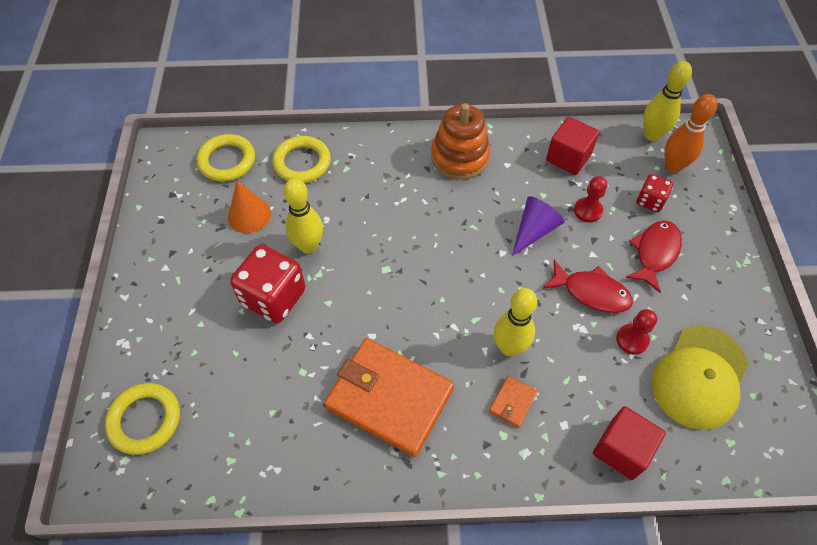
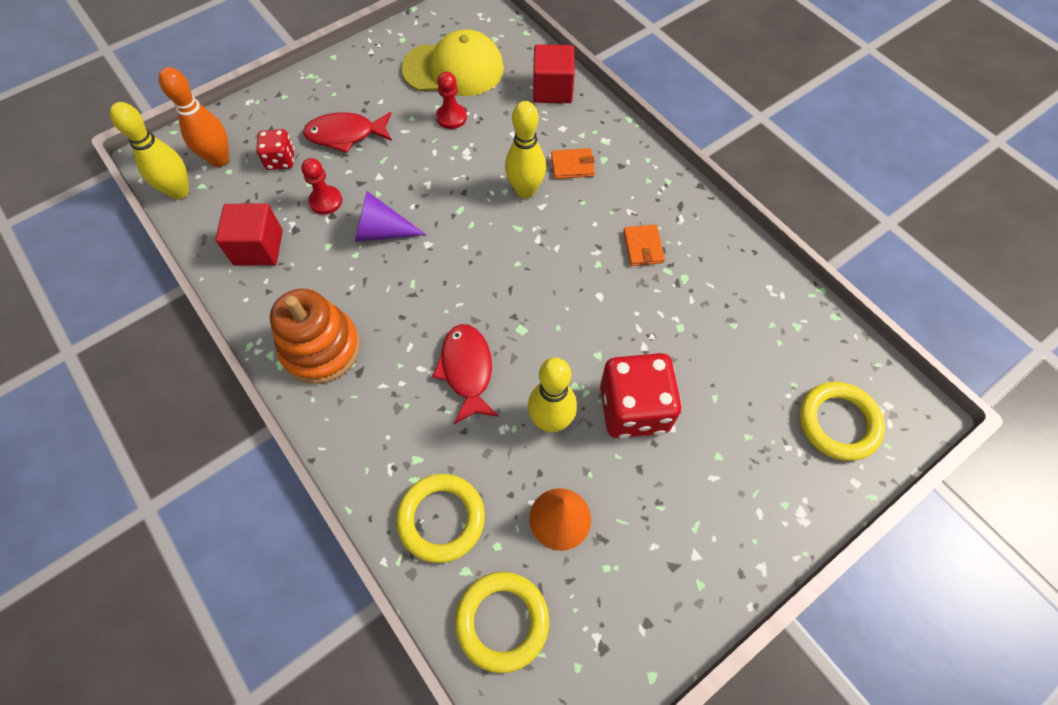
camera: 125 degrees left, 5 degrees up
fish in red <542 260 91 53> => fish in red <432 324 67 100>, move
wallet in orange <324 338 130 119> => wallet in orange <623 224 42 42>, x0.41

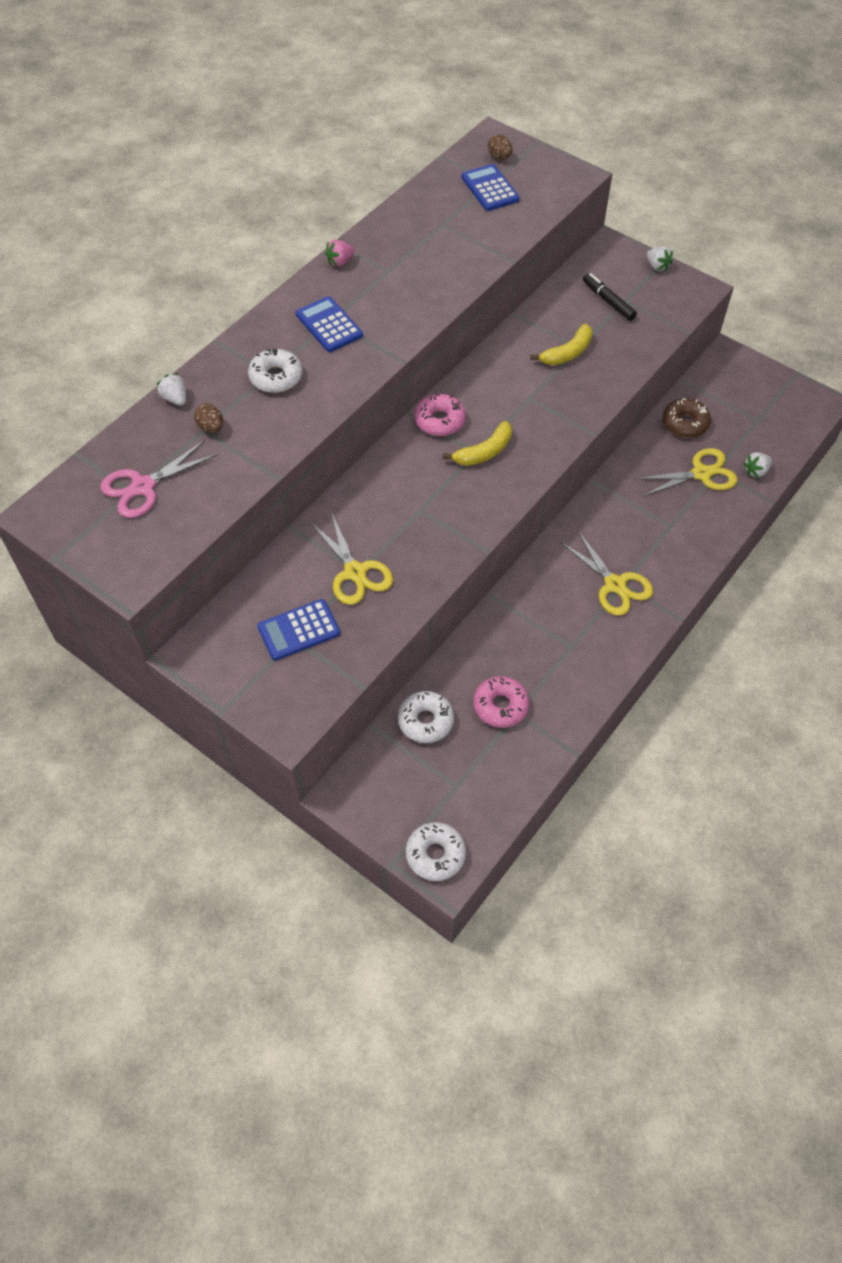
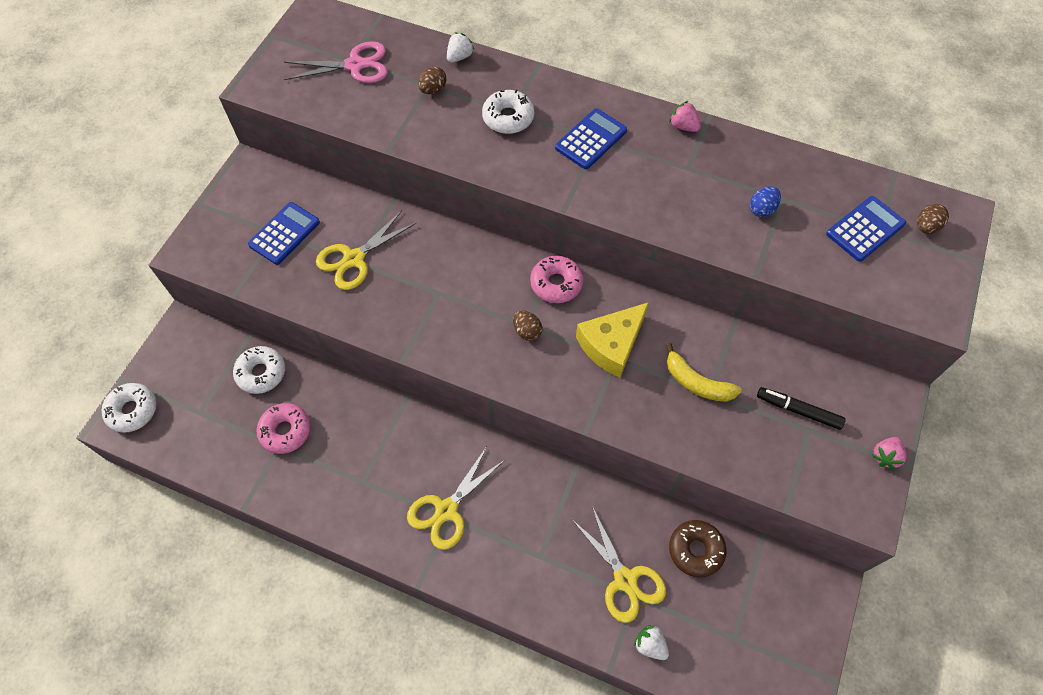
camera: 75 degrees right, 5 degrees up
nothing => cheese in yellow <576 302 73 76>
nothing => egg in blue <750 186 31 31>
banana in yellow <443 421 69 45> => egg in brown <513 310 30 31>
strawberry in white <647 247 26 24> => strawberry in pink <872 437 34 33>
scissors in pink <100 440 118 78> => scissors in pink <284 41 104 42>, 135 degrees clockwise
calculator in blue <257 599 83 62> => calculator in blue <248 202 72 63>, 75 degrees clockwise
marker in black <583 273 54 48> => marker in black <757 387 89 43>, 105 degrees counterclockwise

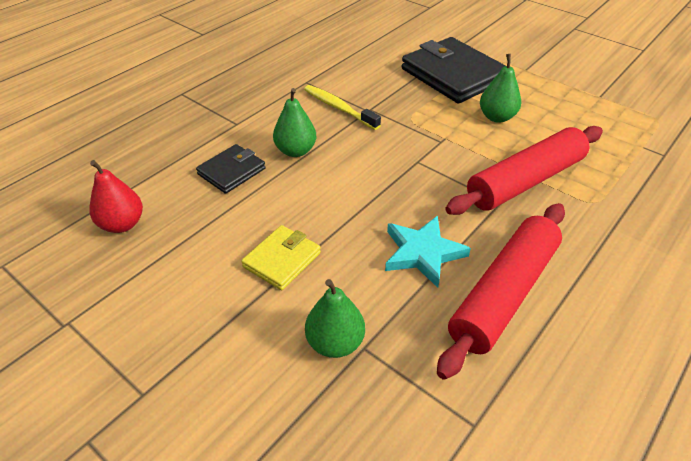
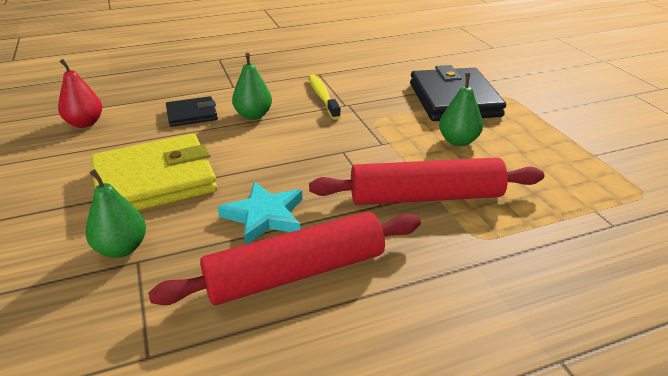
camera: 30 degrees right, 10 degrees down
wallet in yellow <241 225 80 65> => wallet in yellow <90 134 127 77>, x1.92

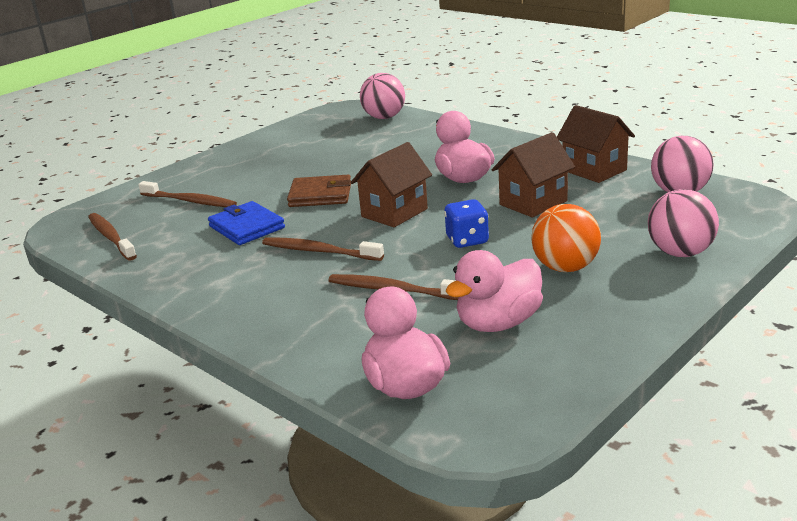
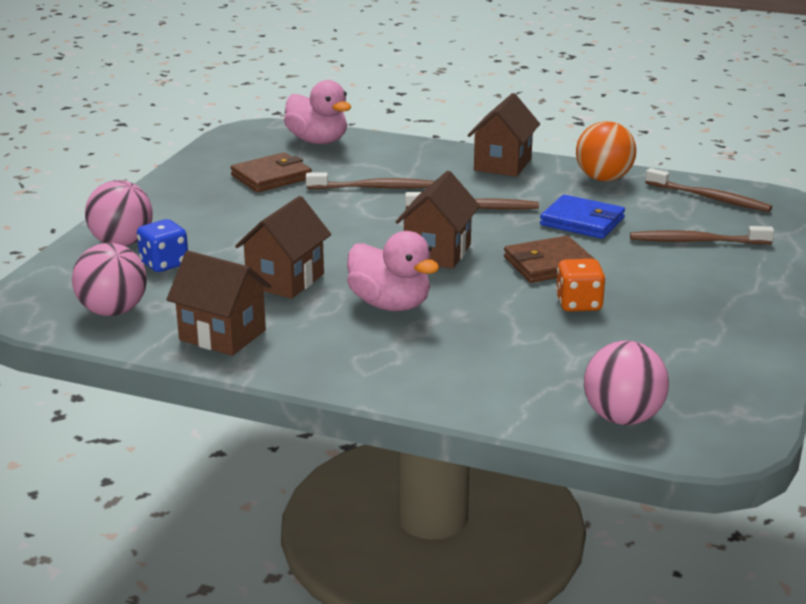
camera: 155 degrees right, 0 degrees up
nothing => house in brown <468 93 72 84>
nothing => dice in orange <556 259 50 53>
dice in blue <444 199 45 49> => dice in blue <137 219 51 53>, move
ball in orange <531 204 70 68> => ball in orange <576 121 60 60>, move
duck in pink <445 250 98 82> => wallet in brown <231 152 81 40>

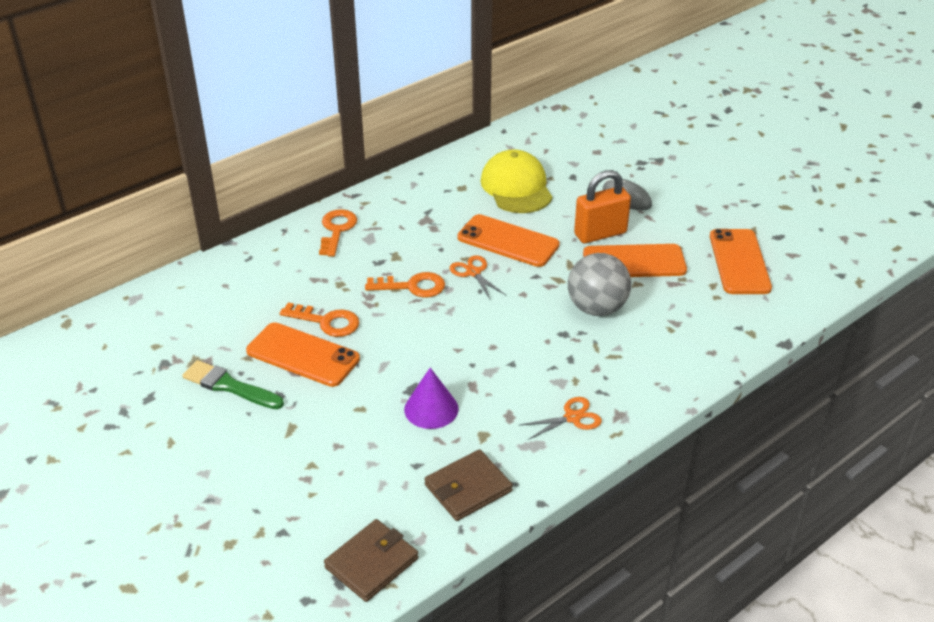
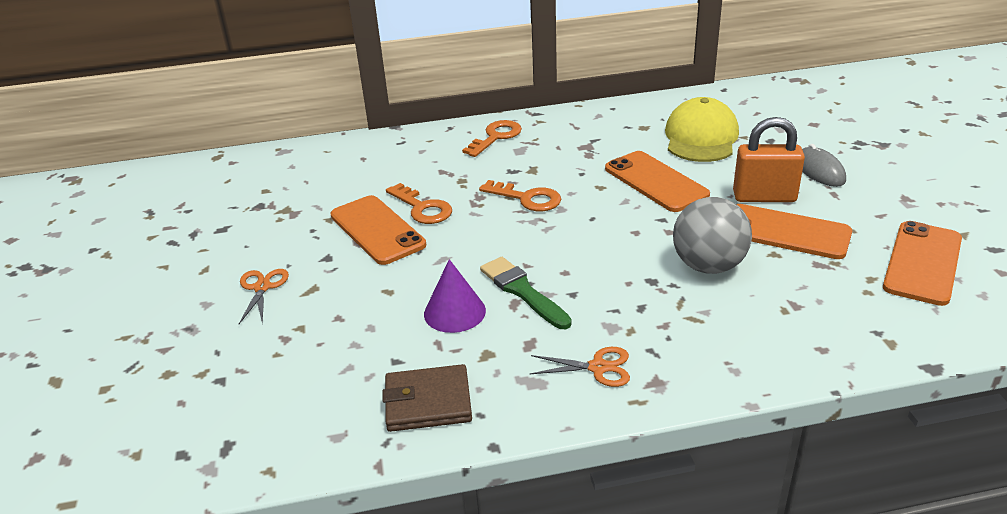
camera: 30 degrees right, 5 degrees down
wallet in brown <324 519 94 83> => nothing
brush in green <182 360 102 49> => brush in green <480 257 92 72>, move
scissors in orange <450 255 56 46> => scissors in orange <239 269 50 55>, move

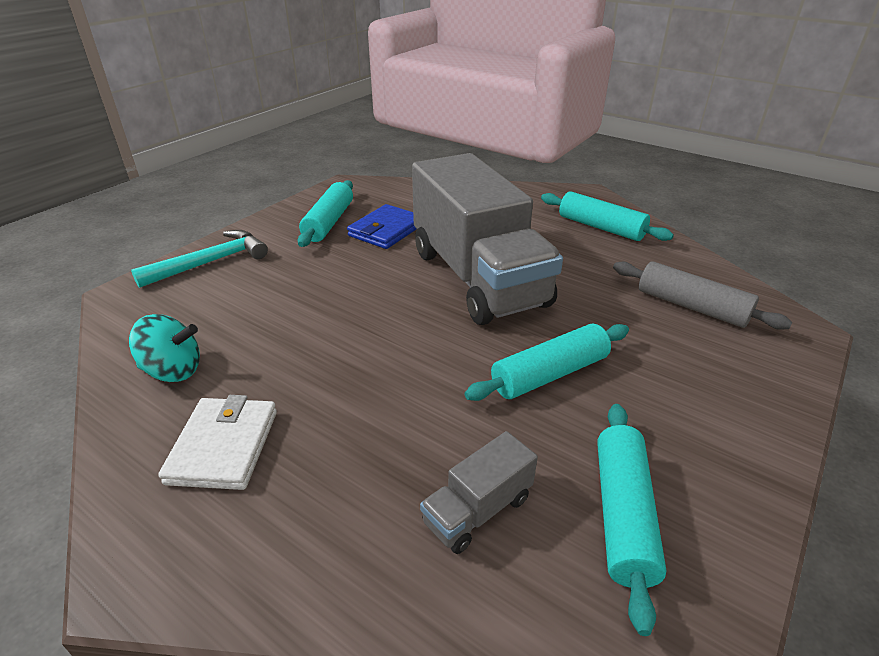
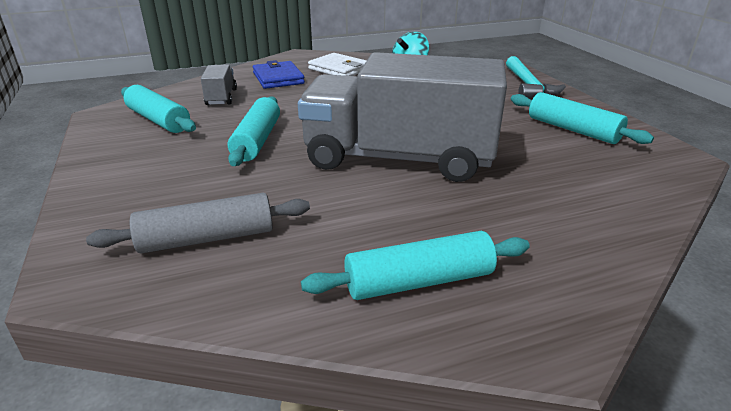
camera: 125 degrees right, 5 degrees down
wallet in blue <347 204 69 45> => wallet in blue <253 60 52 29>, move

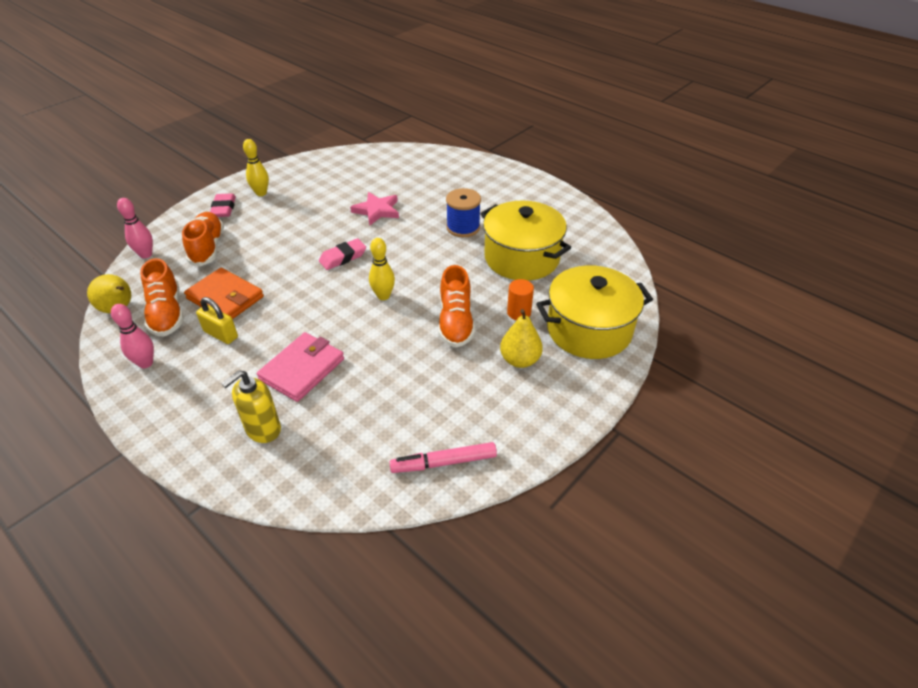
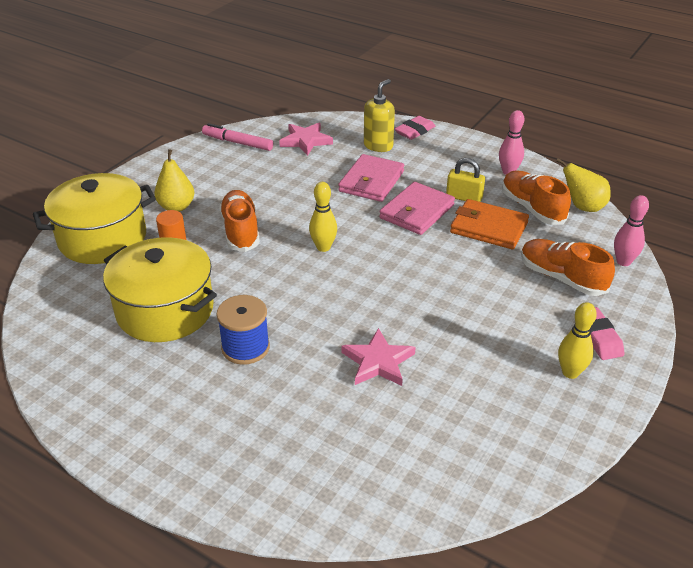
camera: 170 degrees right, 5 degrees down
nothing => star in pink <279 123 54 33>
nothing => wallet in pink <379 182 76 53>
eraser in pink <319 238 47 32> => eraser in pink <395 116 40 24>, move
shoe in orange <182 212 42 54> => shoe in orange <521 239 94 57>, 150 degrees clockwise
marker in pink <389 442 108 31> => marker in pink <202 123 71 28>, 135 degrees counterclockwise

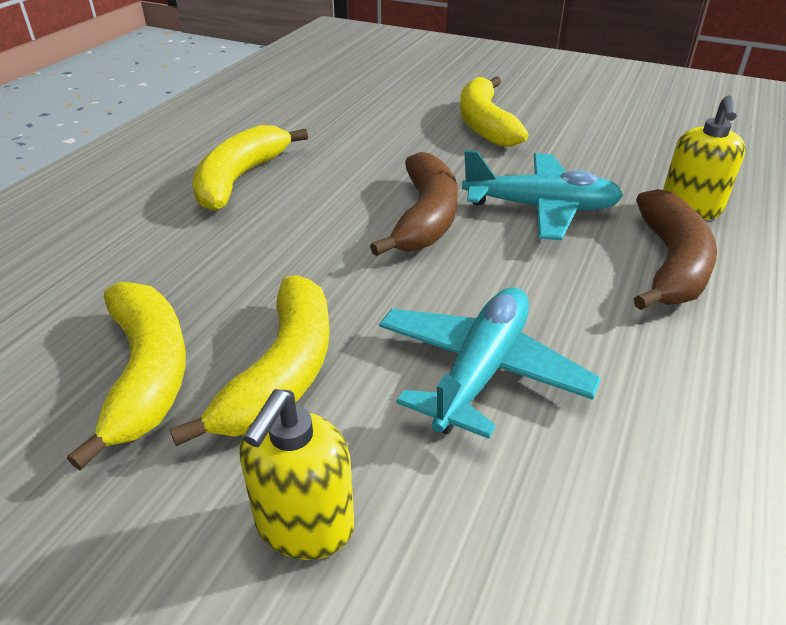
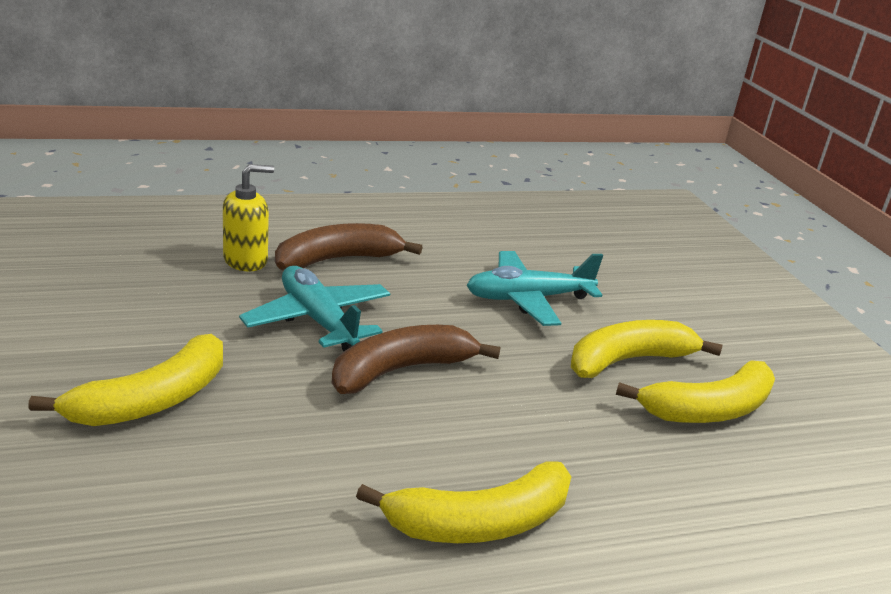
camera: 135 degrees left, 10 degrees down
soap dispenser in yellow <239 389 115 171> => nothing
banana in yellow <67 281 119 189> => banana in yellow <616 360 159 63>, 150 degrees counterclockwise

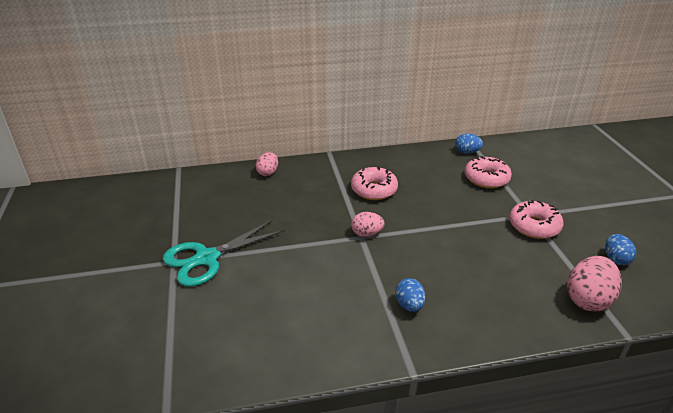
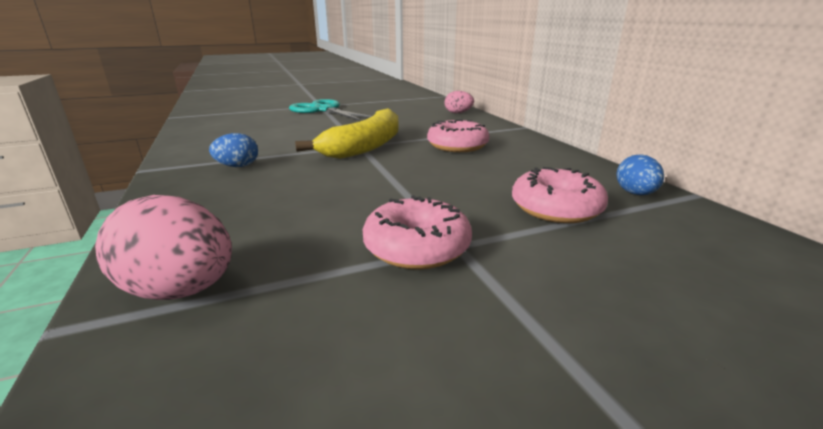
camera: 80 degrees right, 10 degrees down
egg in blue <605 234 31 31> => nothing
egg in pink <351 212 34 25> => banana in yellow <295 108 103 51>

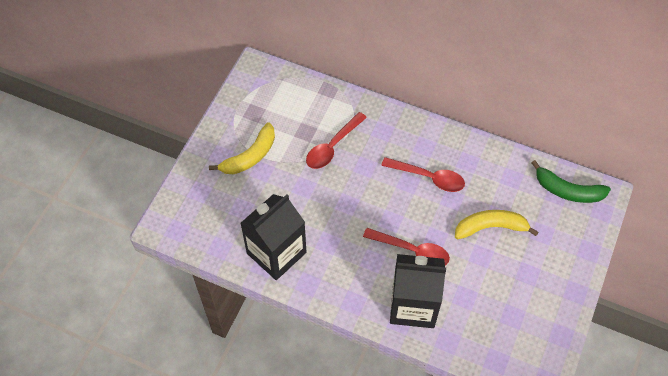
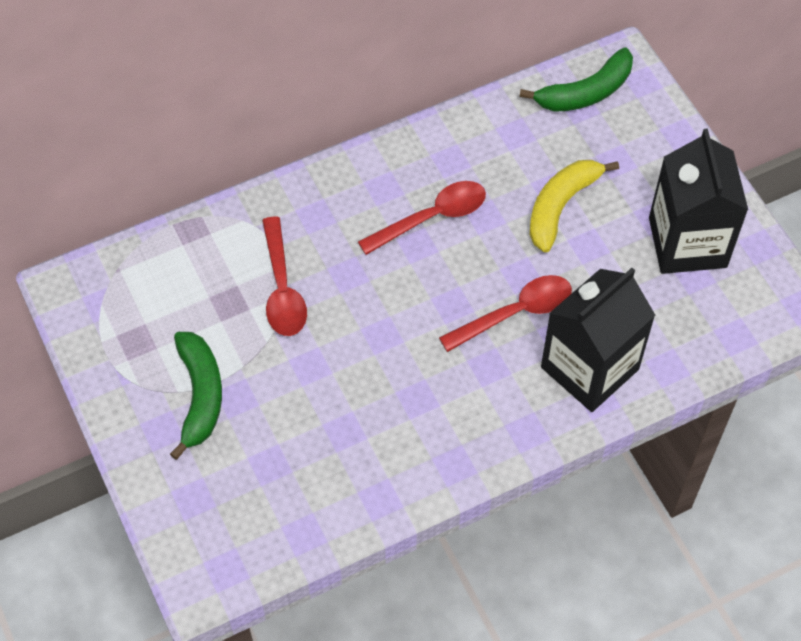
camera: 50 degrees left, 0 degrees up
carton in black <240 194 66 86> => carton in black <649 128 99 146>, move
banana in yellow <209 122 66 52> => banana in green <170 332 52 128>

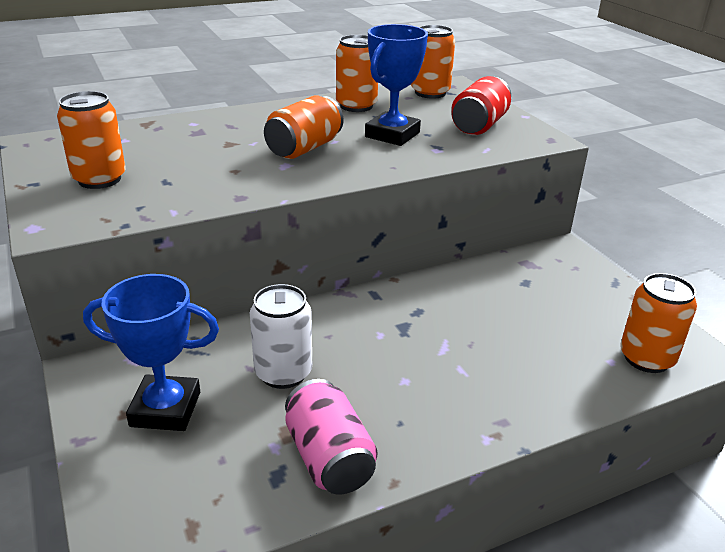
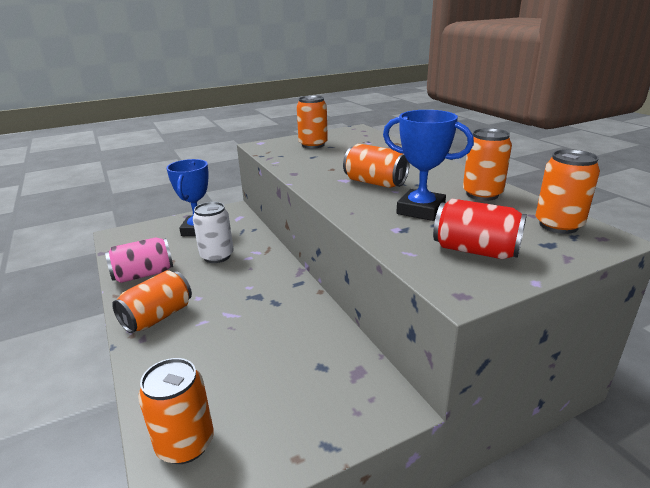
camera: 90 degrees right, 5 degrees down
nothing => can in orange <112 270 80 63>

